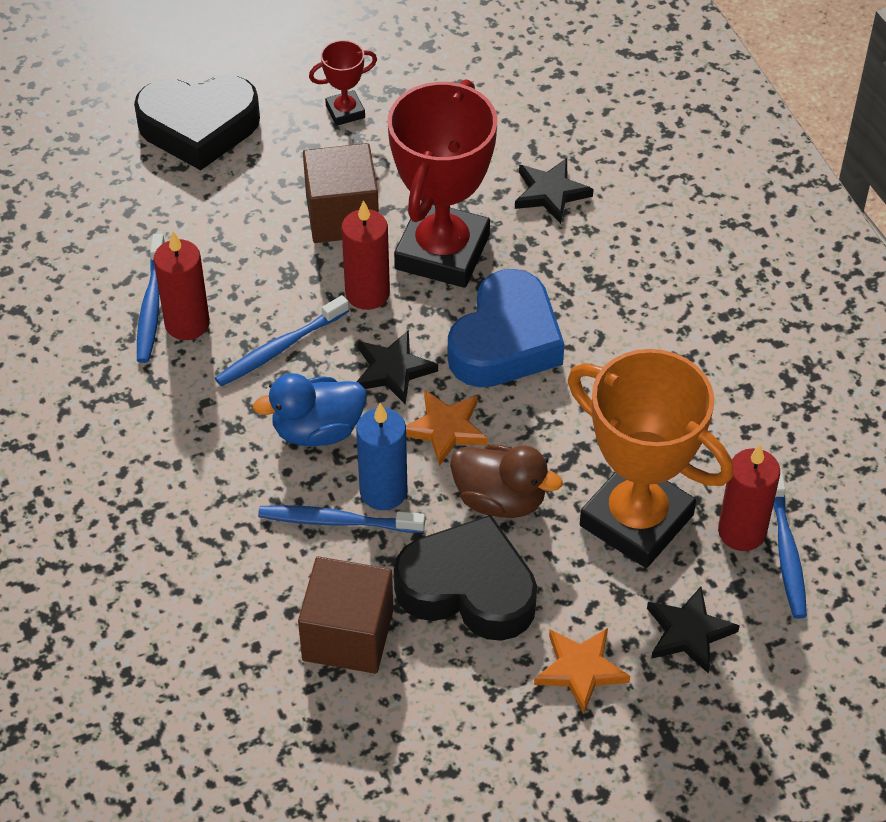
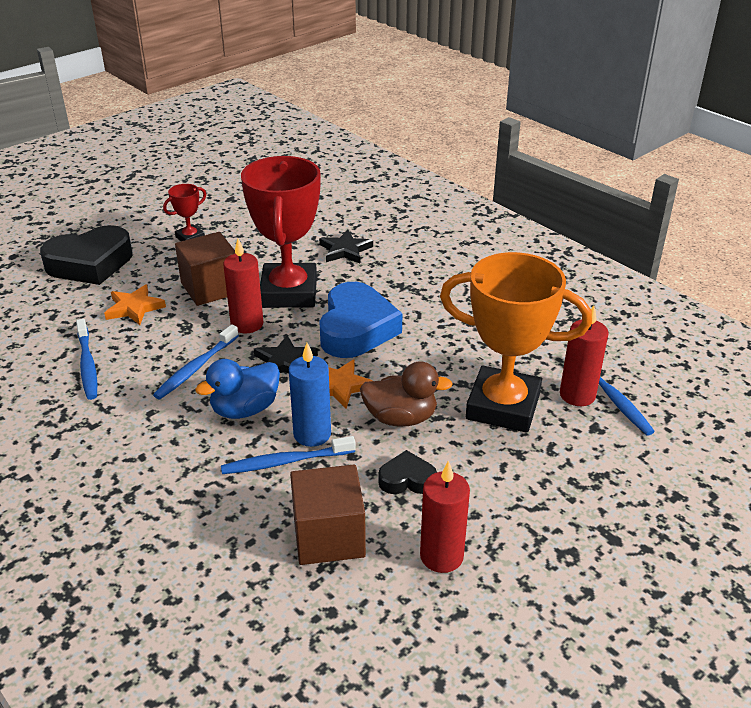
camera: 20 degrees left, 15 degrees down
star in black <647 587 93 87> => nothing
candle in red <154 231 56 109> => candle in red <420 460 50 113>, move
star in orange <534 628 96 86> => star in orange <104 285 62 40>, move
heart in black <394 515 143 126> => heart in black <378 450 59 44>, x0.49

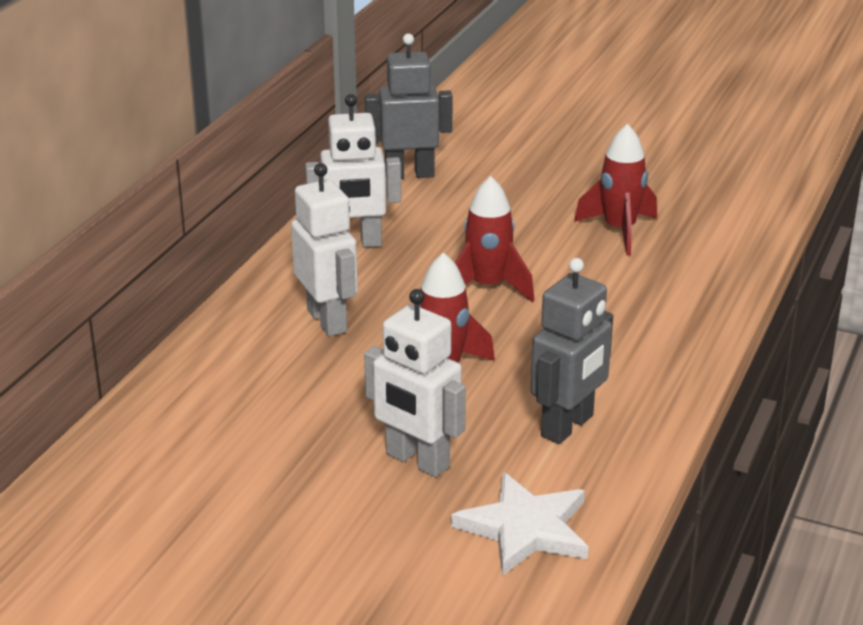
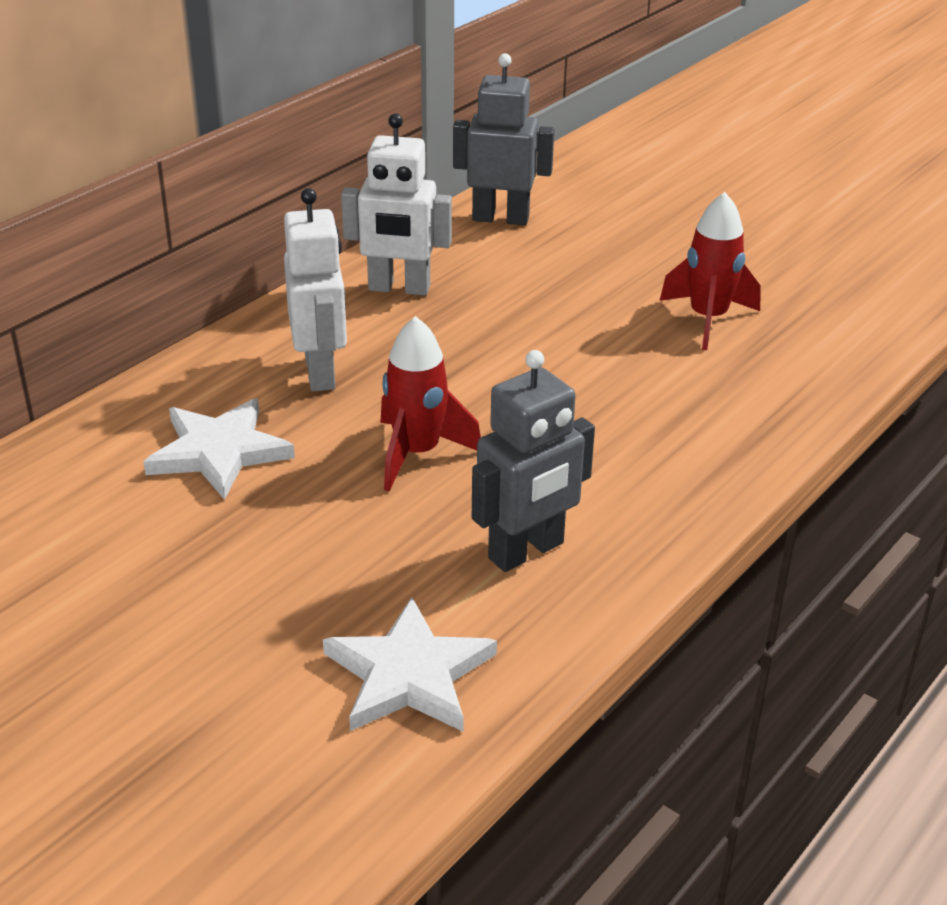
camera: 15 degrees right, 5 degrees up
robot in white <364 289 102 188> => nothing
rocket in red <454 176 80 126> => nothing
nothing => star in white <143 399 152 101>

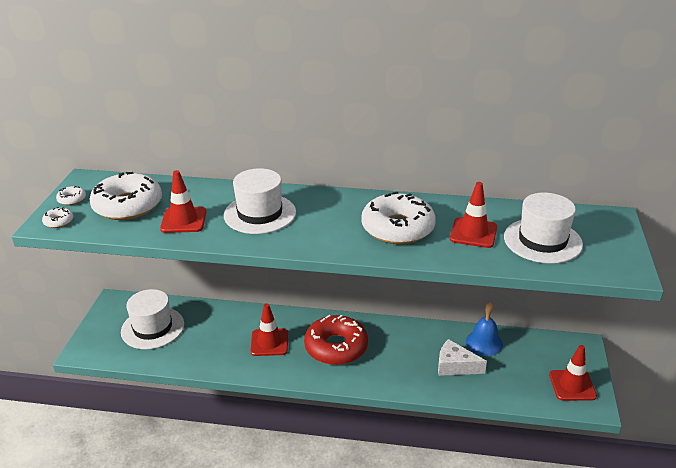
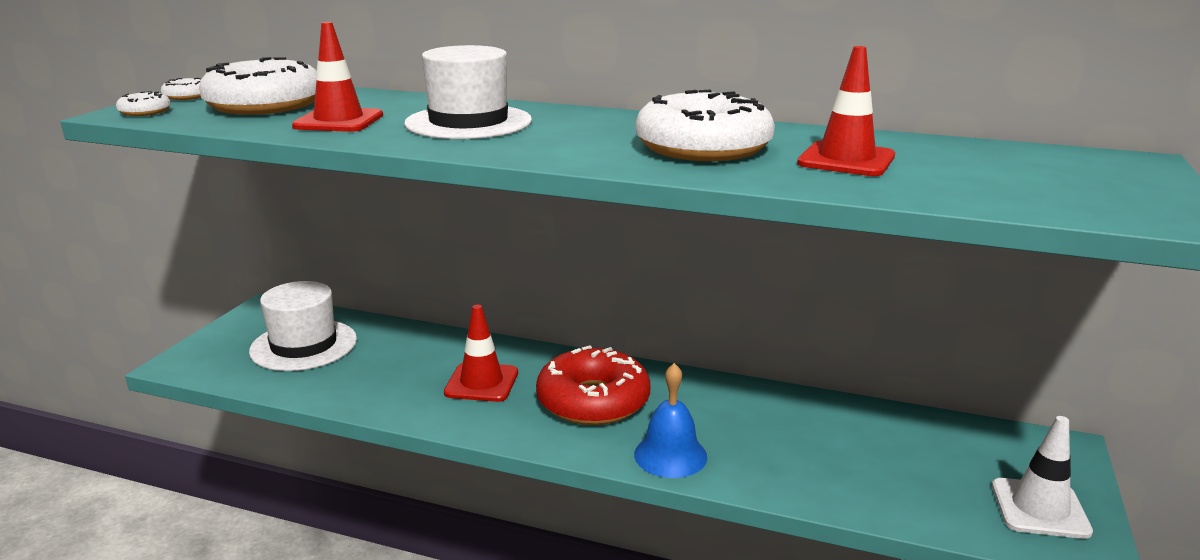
camera: 10 degrees right, 10 degrees down
cheese in white <438 339 49 37> => nothing
hat in white <504 193 79 71> => nothing
bell in blue <466 302 37 54> => bell in blue <634 363 73 115>, move
traffic cone in red <549 345 48 56> => traffic cone in white <992 416 101 123>

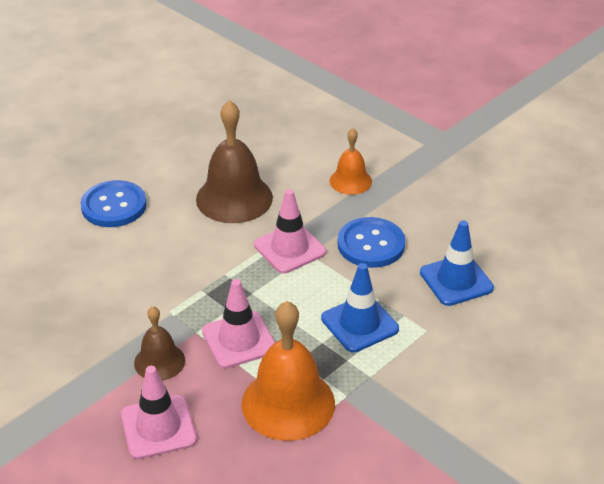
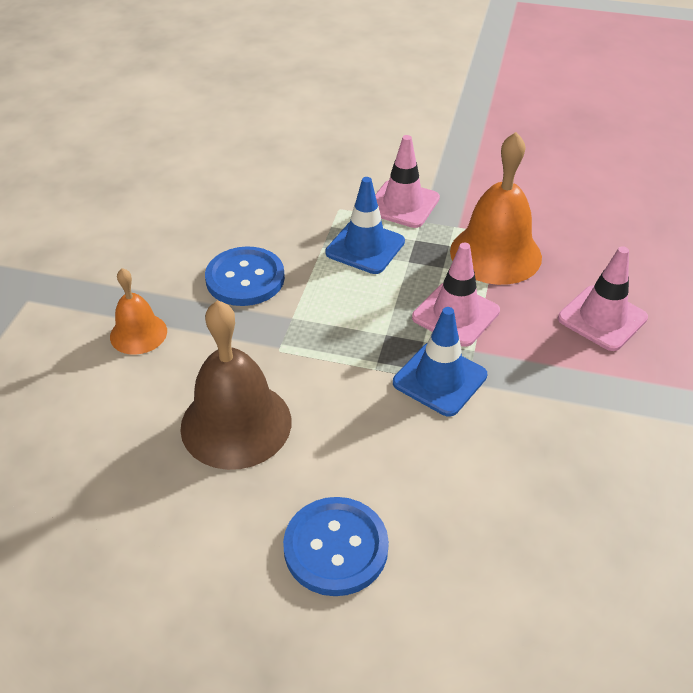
camera: 120 degrees left, 5 degrees up
bell in brown <134 306 51 75> => nothing
traffic cone in pink <254 189 72 85> => traffic cone in pink <375 135 65 93>, move
traffic cone in blue <420 220 74 86> => traffic cone in blue <393 307 94 110>, move

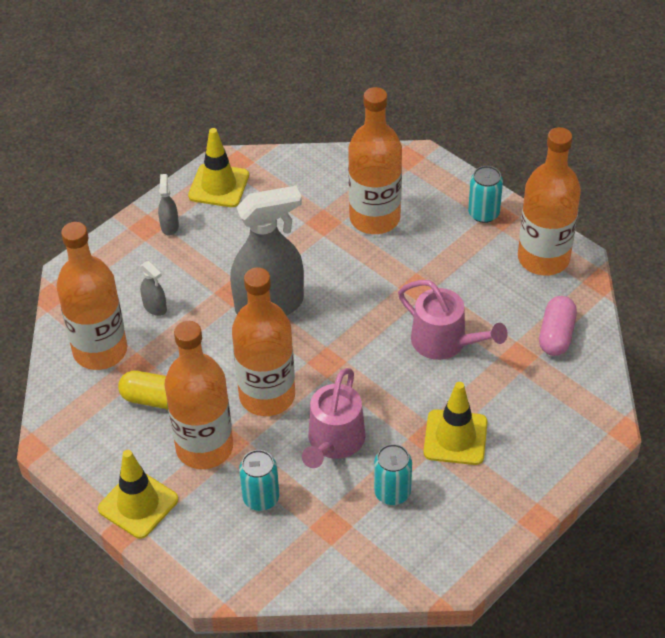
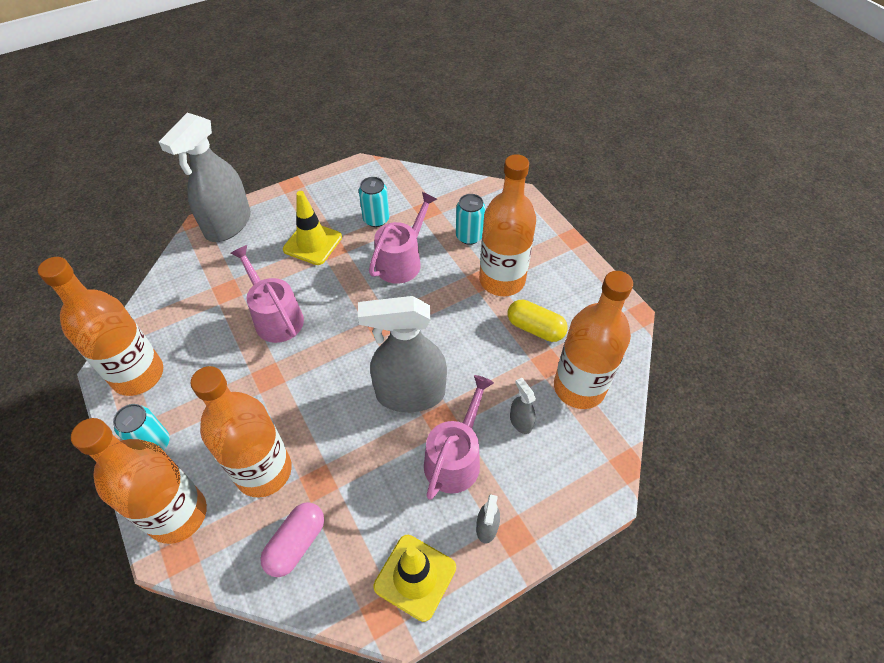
camera: 165 degrees left, 5 degrees up
traffic cone in yellow <98 450 80 89> => nothing
nothing => spray bottle in grey <159 113 92 129>
nothing => watering can in pink <424 375 70 125>
bottle in orange <232 268 63 148> => bottle in orange <71 418 136 126>, move
capsule in pink <539 296 38 60> => capsule in pink <260 502 64 75>, move

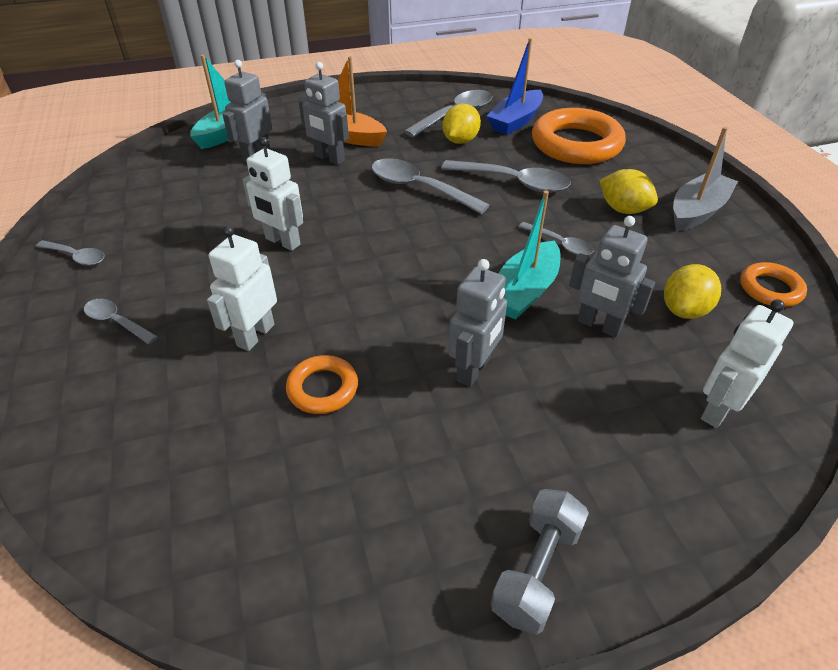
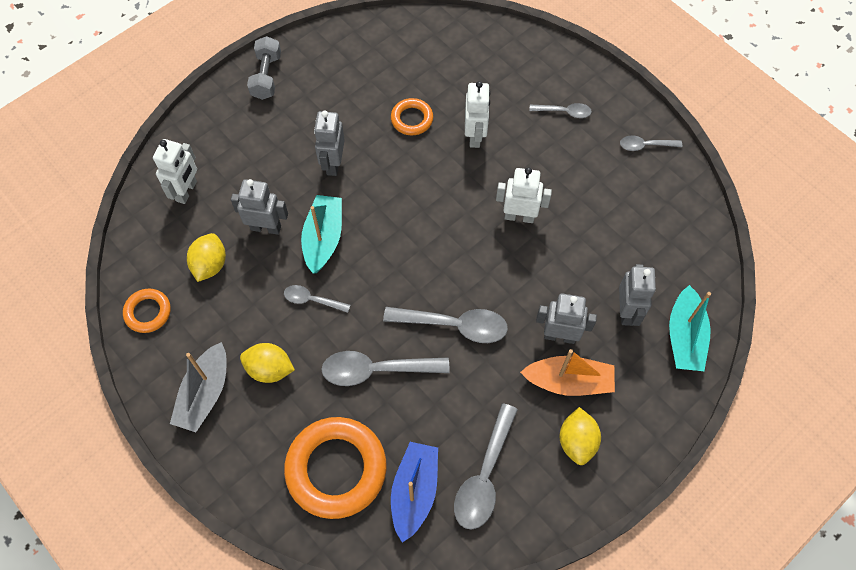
camera: 155 degrees right, 20 degrees up
lemon in yellow <442 104 39 40> => lemon in yellow <559 407 42 58>, move

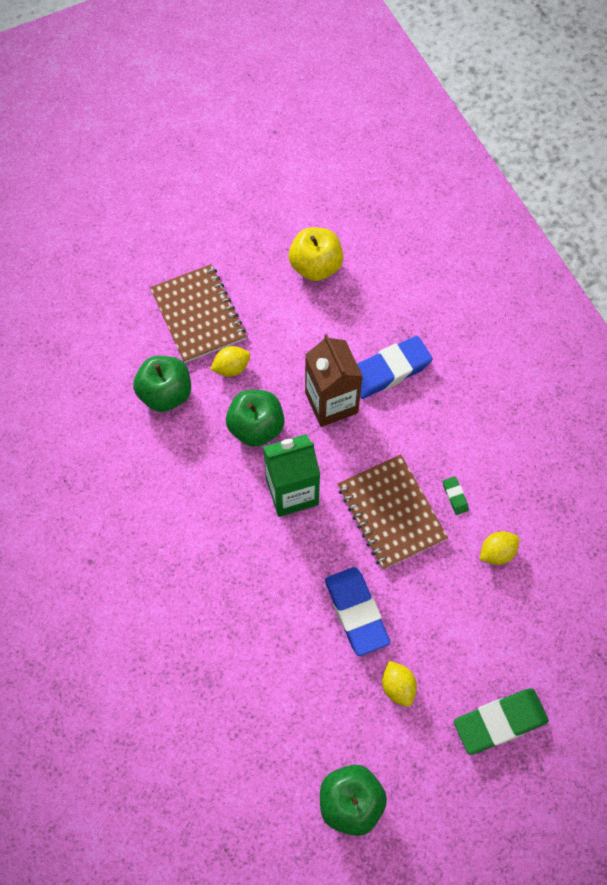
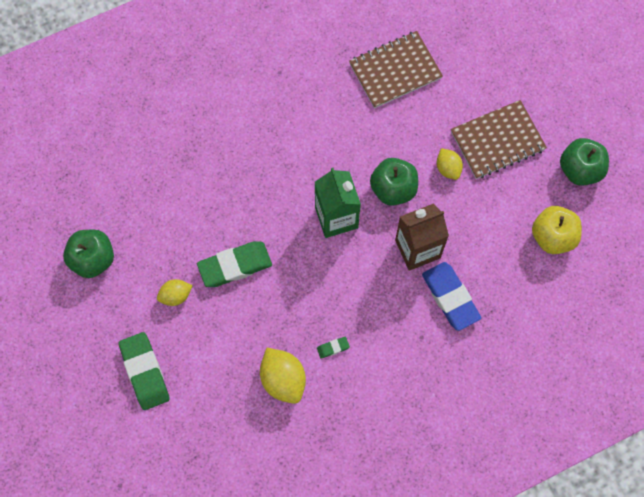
camera: 90 degrees right, 5 degrees up
apple in green <133 356 58 56> => apple in green <560 138 49 48>, move
notebook in brown <338 454 110 116> => notebook in brown <349 31 94 77>, move
eraser in blue <325 567 65 89> => eraser in green <197 241 75 46>
lemon in yellow <480 531 39 34> => lemon in yellow <260 348 46 56>, x1.64

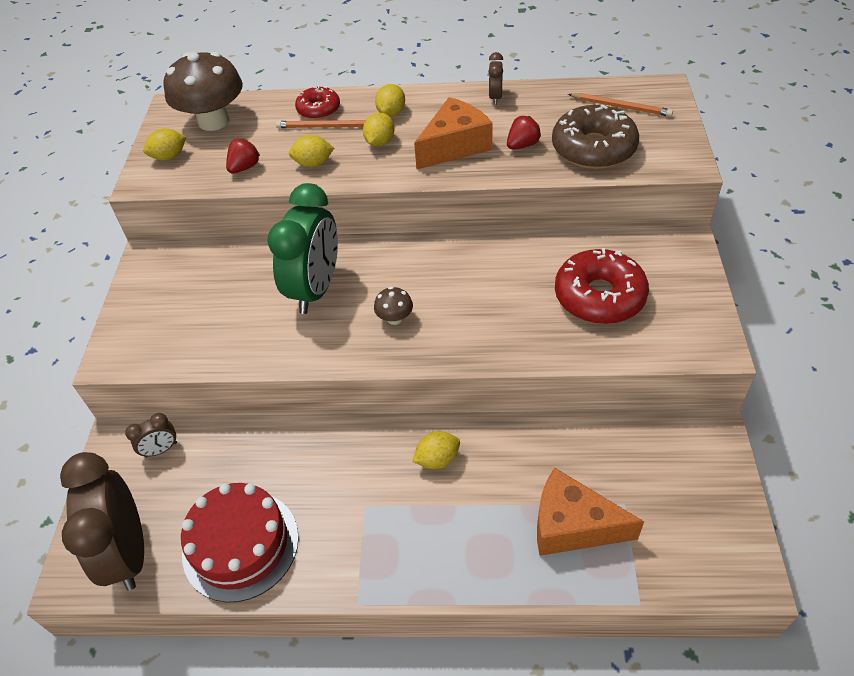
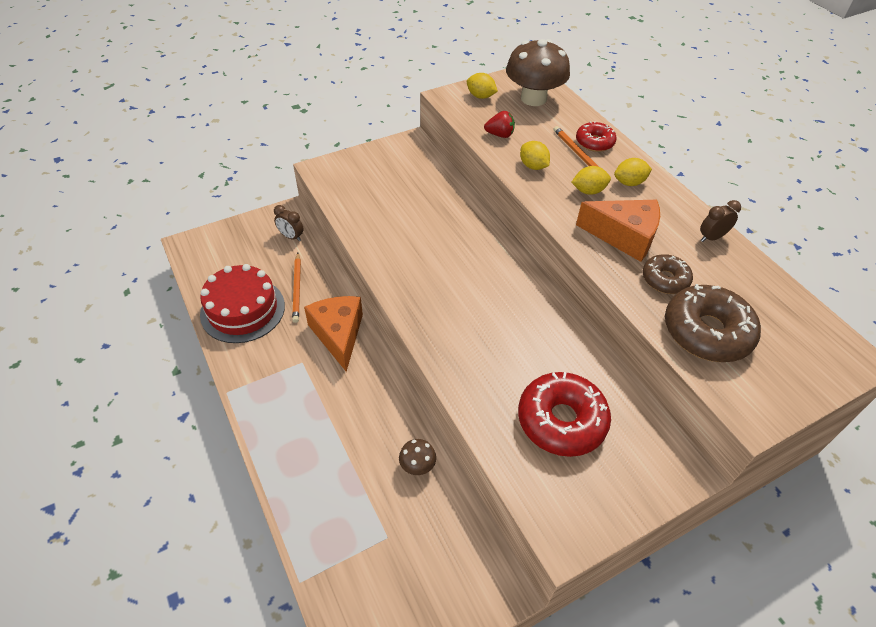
camera: 55 degrees right, 0 degrees up
clock in brown <60 452 84 139> => nothing
clock in green <268 183 70 131> => nothing
lemon in yellow <412 431 48 38> => nothing
mushroom in brown <374 287 39 38> => mushroom in brown <399 439 37 36>, move
cheese in orange <537 468 107 88> => cheese in orange <304 296 59 76>, move
pencil in orange <568 93 105 24> => pencil in orange <292 253 9 70>, move
strawberry in red <507 116 34 33> => donut in brown <642 254 51 40>

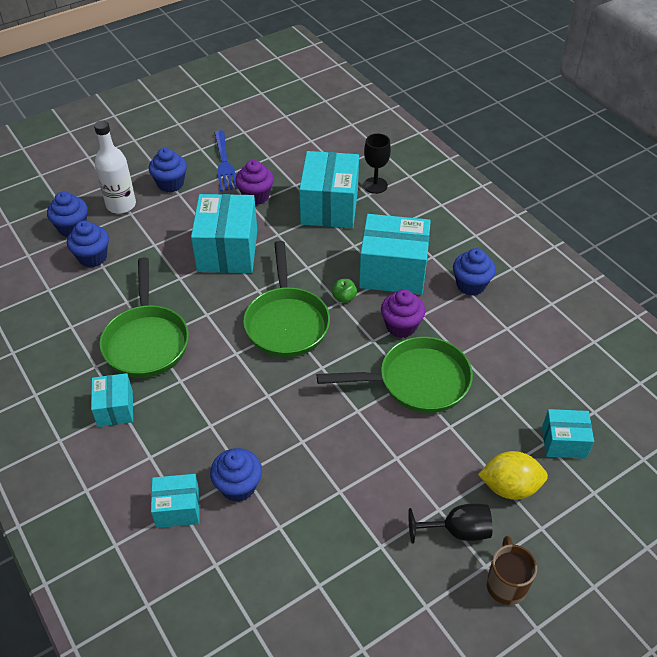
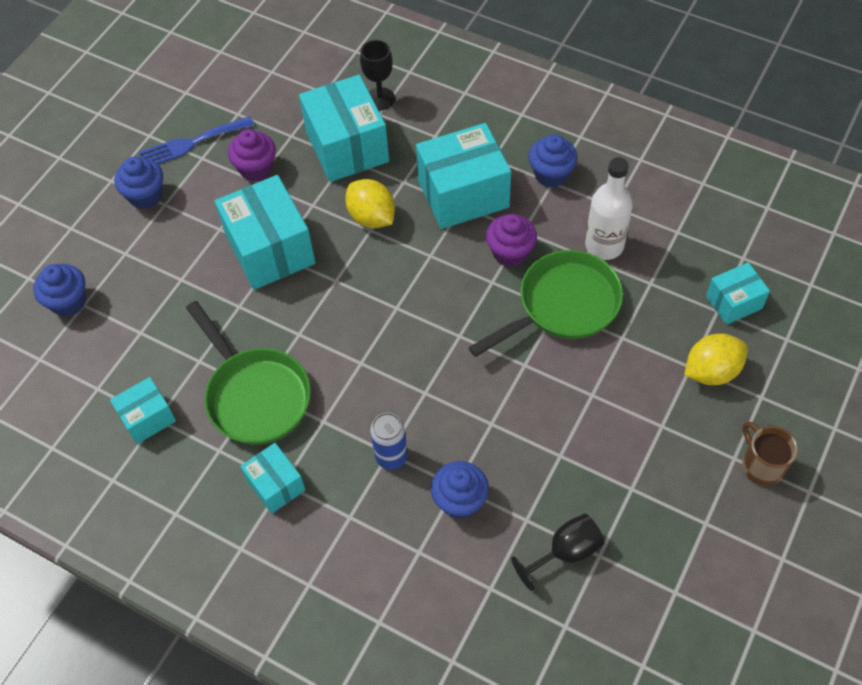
camera: 25 degrees left, 10 degrees up
cupcake in blue <67 221 42 46> => nothing
pan in green <243 241 87 117> => nothing
apple in green <332 279 25 24> => nothing
nothing => lemon in yellow <345 179 50 49>
nothing => can in blue <370 413 38 57>
bottle in white <94 120 42 94> => bottle in white <585 157 48 103>, move
box in turquoise <151 474 49 54> => box in turquoise <110 377 66 67>, move
goblet in black <408 503 85 41> => goblet in black <511 514 94 77>, move
fork in blue <214 130 24 61> => fork in blue <139 116 115 48>, 105 degrees clockwise

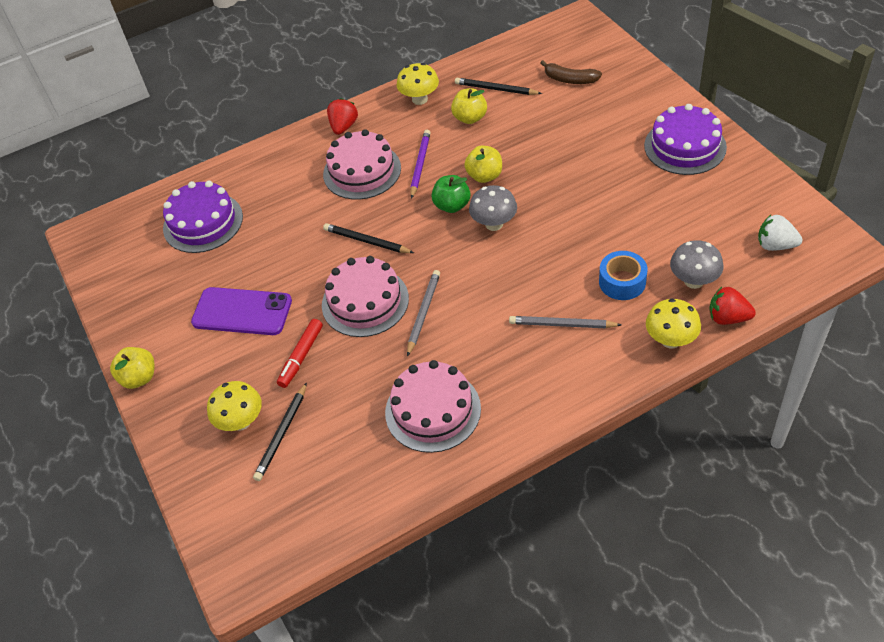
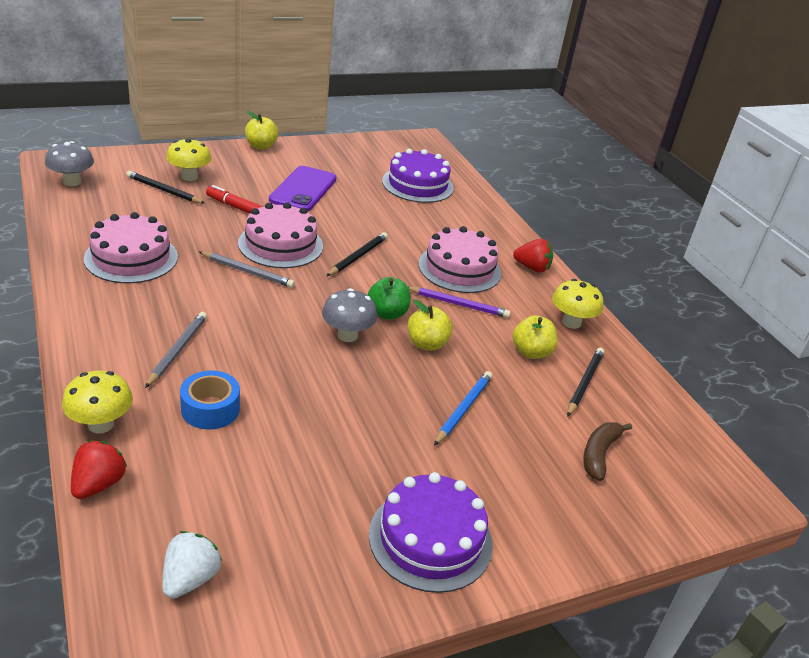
camera: 85 degrees right, 15 degrees down
nothing => pencil in blue <434 371 58 75>
mushroom in grey <670 240 54 49> => mushroom in grey <45 141 49 45>, move

